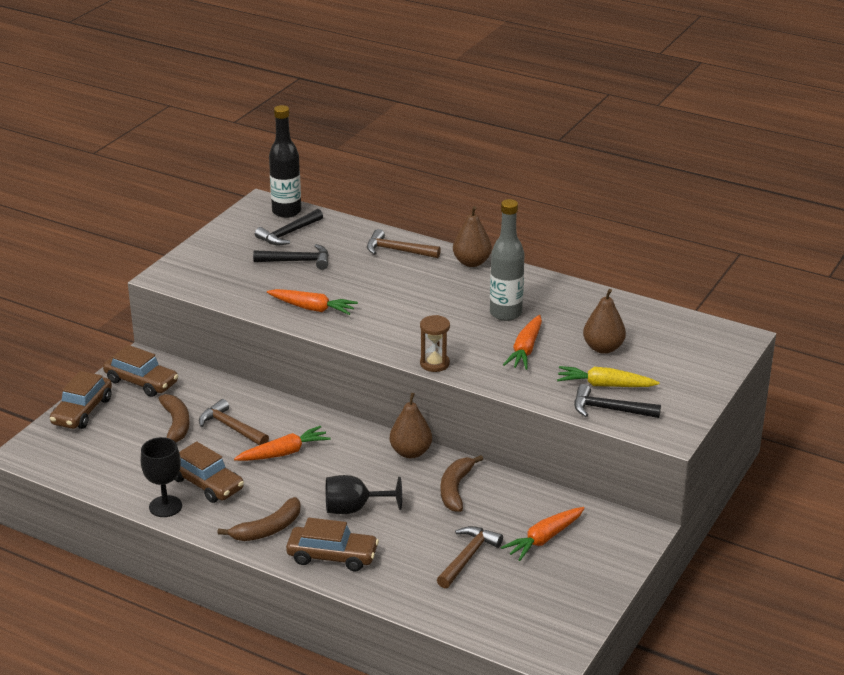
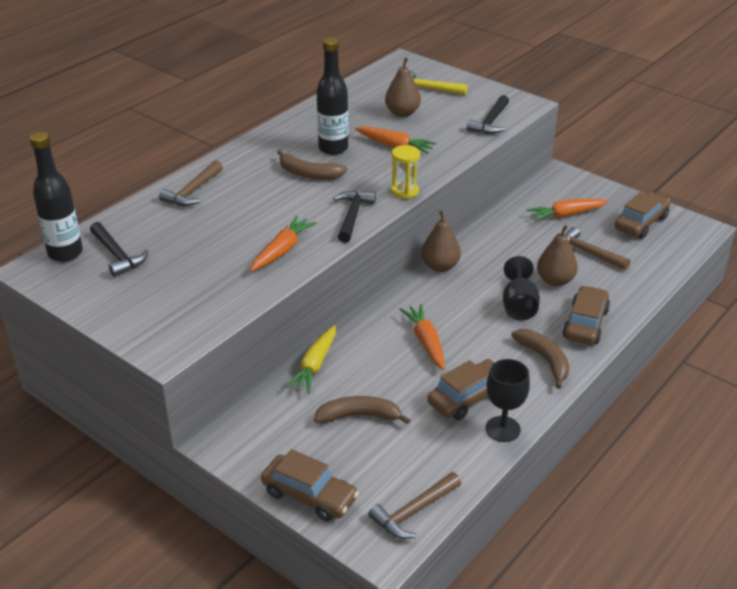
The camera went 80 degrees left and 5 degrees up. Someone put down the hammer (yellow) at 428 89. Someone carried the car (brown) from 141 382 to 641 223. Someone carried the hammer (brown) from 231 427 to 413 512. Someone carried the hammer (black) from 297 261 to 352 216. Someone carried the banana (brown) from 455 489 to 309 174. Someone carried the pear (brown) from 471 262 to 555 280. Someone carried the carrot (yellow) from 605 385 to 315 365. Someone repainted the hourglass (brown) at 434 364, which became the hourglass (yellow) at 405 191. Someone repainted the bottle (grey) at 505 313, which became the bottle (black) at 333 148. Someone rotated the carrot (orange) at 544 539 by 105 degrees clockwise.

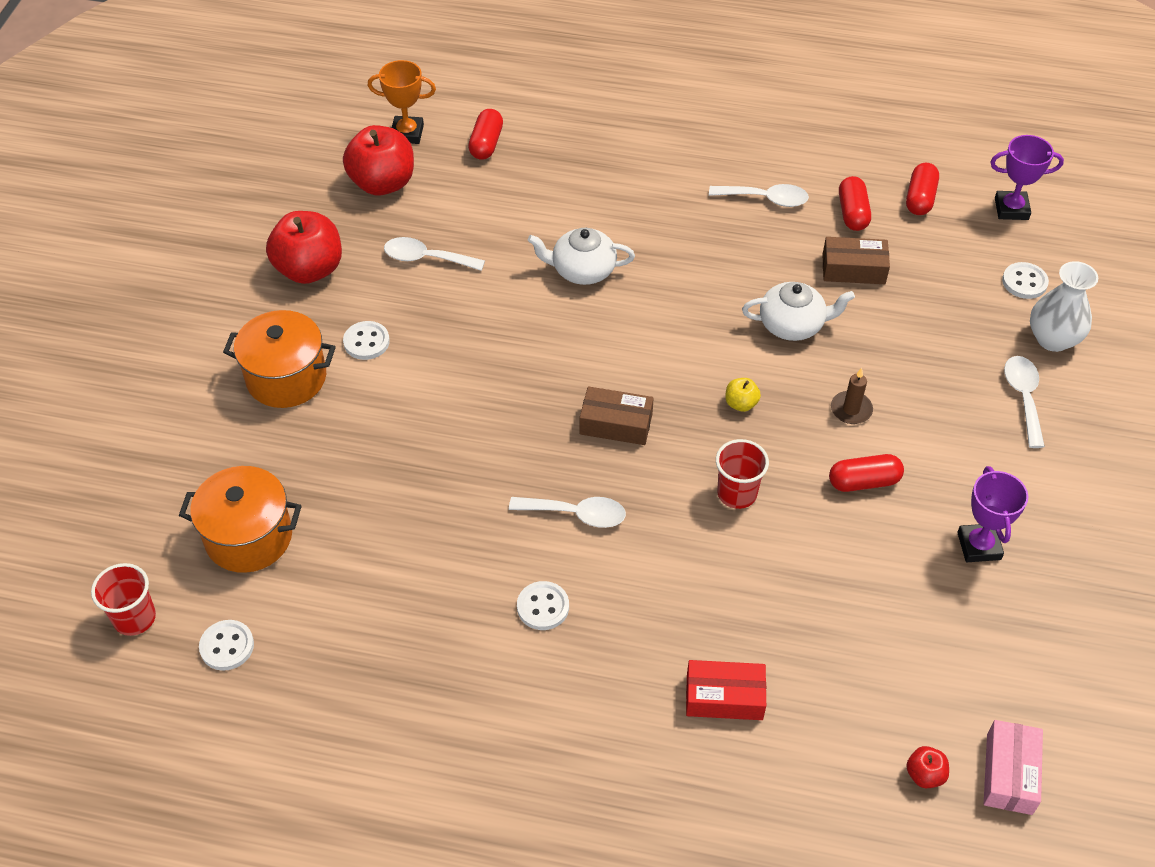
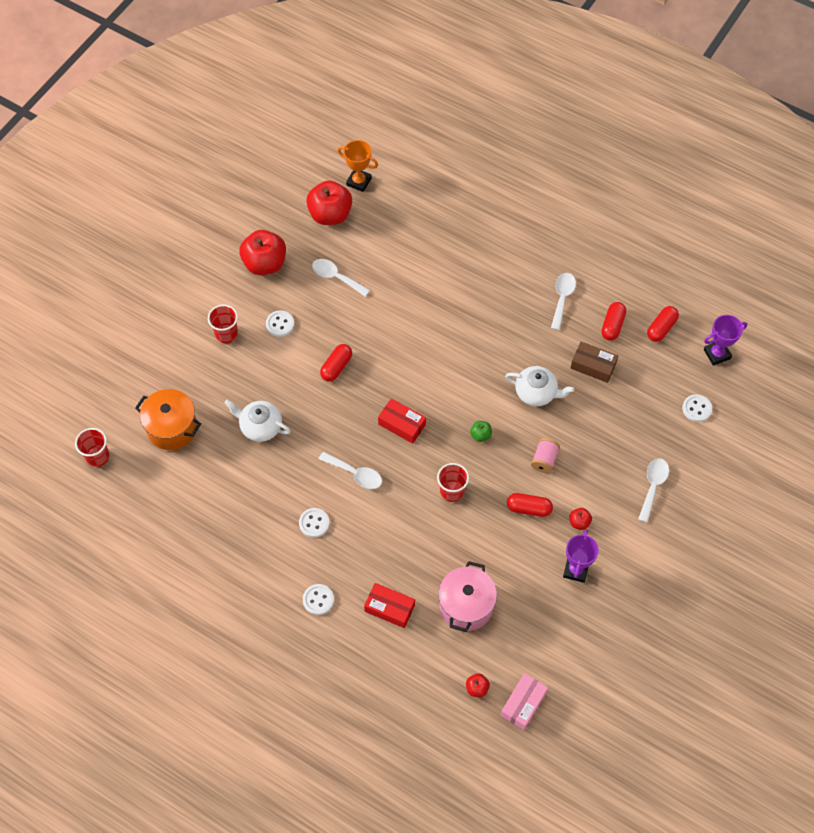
The camera went 20 degrees right and 10 degrees up. Someone took away the vase (white) at 1053 339. Someone put down the pot (pink) at 466 606. Someone put down the apple (red) at 579 522. Someone carried the button (white) from 227 646 to 318 600. Someone carried the capsule (red) from 486 144 to 336 367. Someone carried the teapot (white) from 582 270 to 260 426. Someone swapped the pot (orange) at 286 378 for the cup (red) at 226 334. Someone swapped the candle (brown) at 851 409 for the spool (pink) at 544 460. Someone repainted the box (brown) at 616 424, which became the box (red) at 402 424. Someone repainted the apple (yellow) at 741 404, which became the apple (green) at 480 435. Someone rotated the spoon (white) at 765 199 by 105 degrees counterclockwise. Someone rotated the trophy (purple) at 1011 209 by 45 degrees counterclockwise.

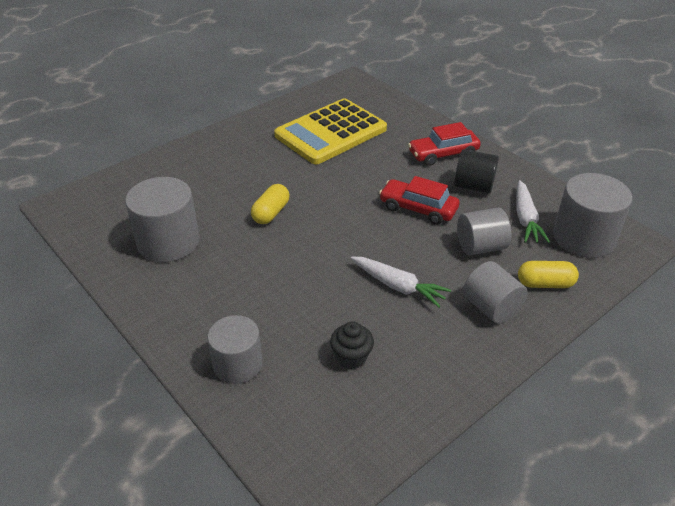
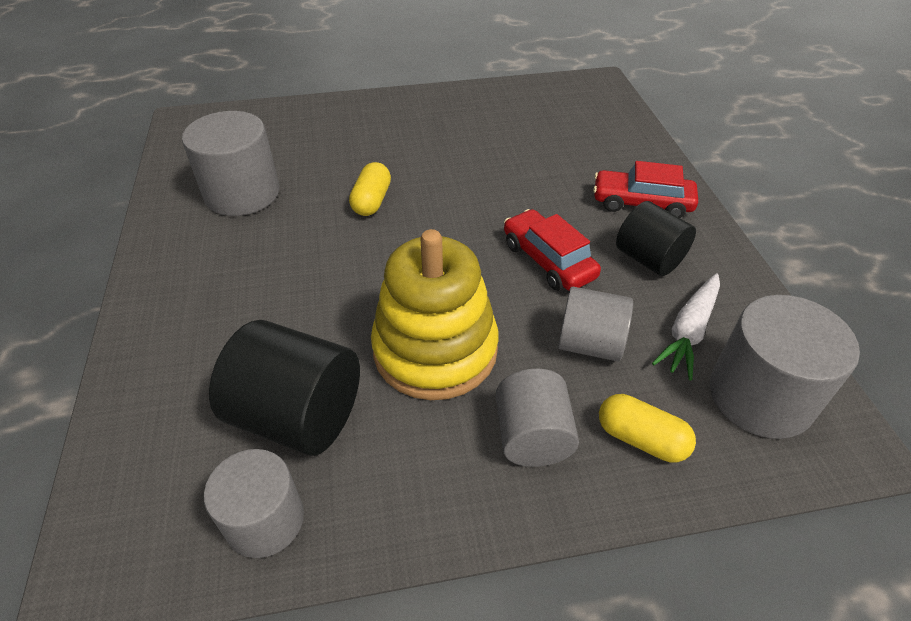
The camera went 30 degrees right and 5 degrees up. Someone took away the calculator (yellow) at 331 132. Someone carried the cylinder (grey) from 238 364 to 265 520. Someone swapped the cupcake (black) at 351 357 for the cylinder (black) at 298 416. Someone swapped the carrot (white) at 398 286 for the stacking toy (yellow) at 435 350. Someone rotated the capsule (yellow) at 271 213 by 45 degrees counterclockwise.

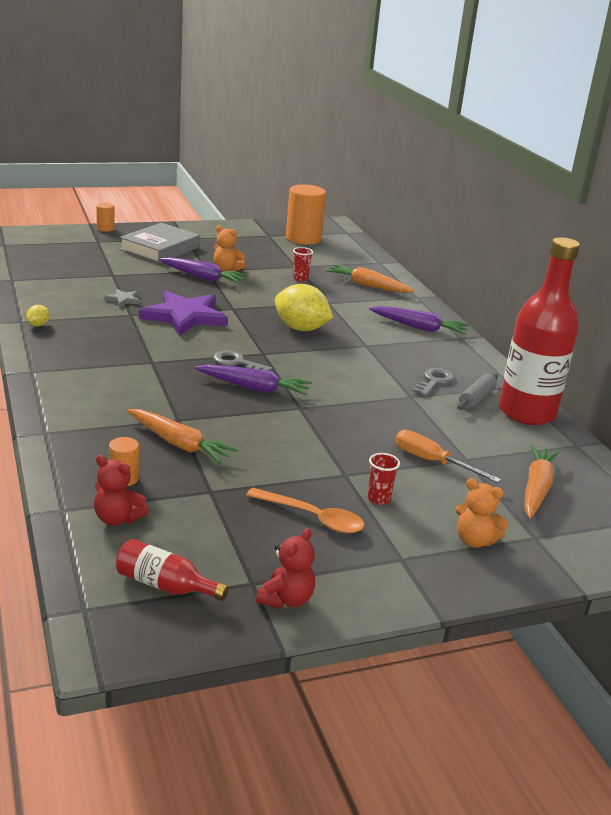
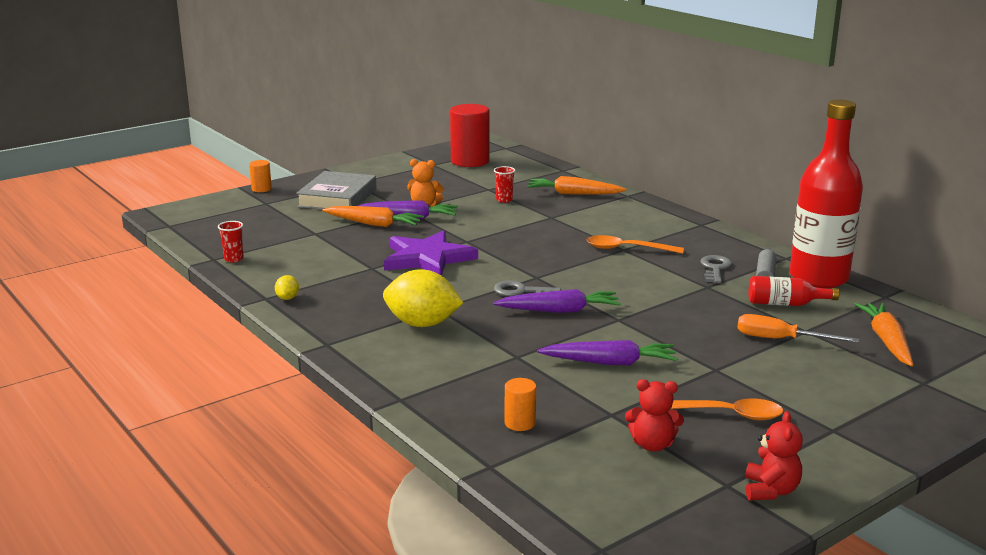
The camera went 15 degrees left and 5 degrees down. Someone took away the star (grey) at 123 300. Someone took away the teddy bear (orange) at 474 540. Someone put down the spoon (orange) at 626 249. Someone carried the teddy bear (red) from 117 519 to 652 445. Someone carried the bottle (red) from 165 585 to 785 304. Someone carried the carrot (orange) from 179 444 to 374 224. Someone carried the lemon (yellow) from 301 328 to 422 324. Someone carried the cup (red) from 378 499 to 234 259. Someone carried the carrot (purple) from 419 328 to 610 363. Someone repainted the cylinder (orange) at 303 238, which became the cylinder (red) at 470 161.

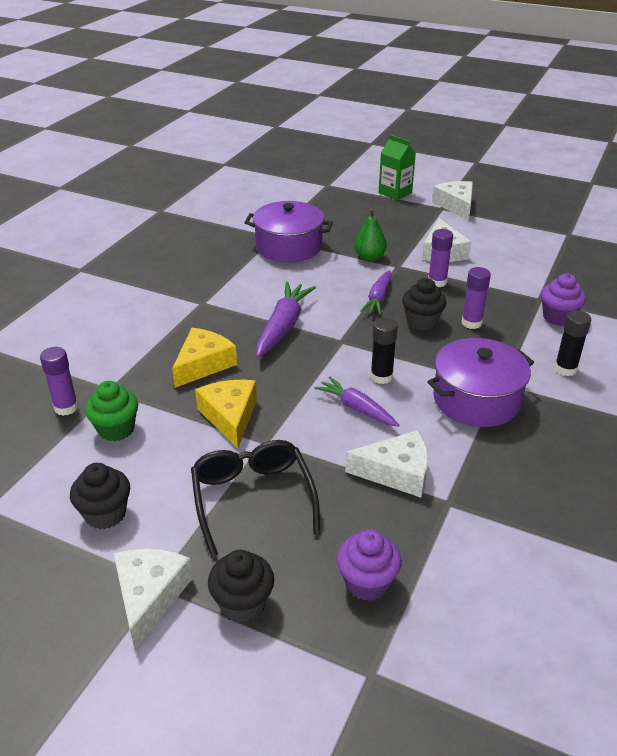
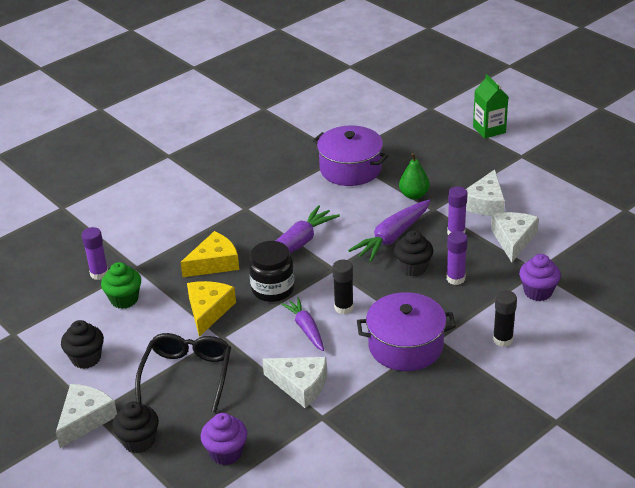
The camera went 25 degrees right and 0 degrees up. Someone put down the jar (black) at 273 289. Someone carried the cheese (white) from 456 205 to 513 240. Someone scaled the carrot (purple) at 378 298 by 1.52.

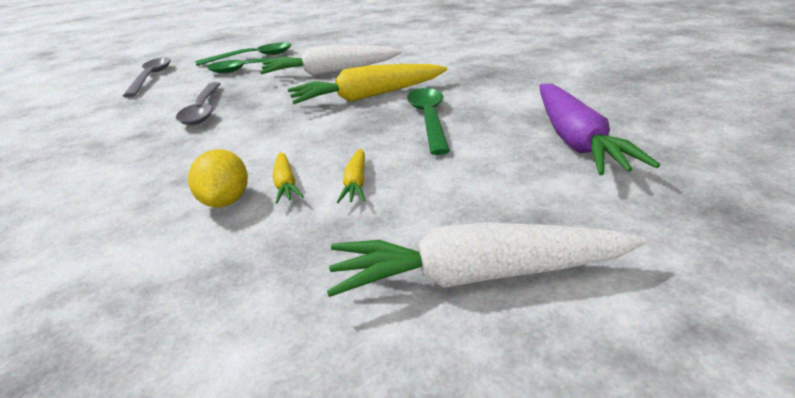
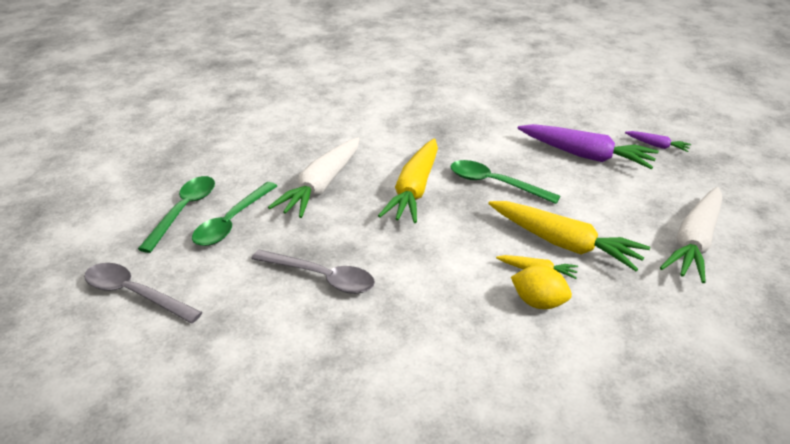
The camera went 60 degrees left and 5 degrees up. Someone put down the carrot (purple) at 657 146. Someone scaled the carrot (yellow) at 356 183 by 2.13.

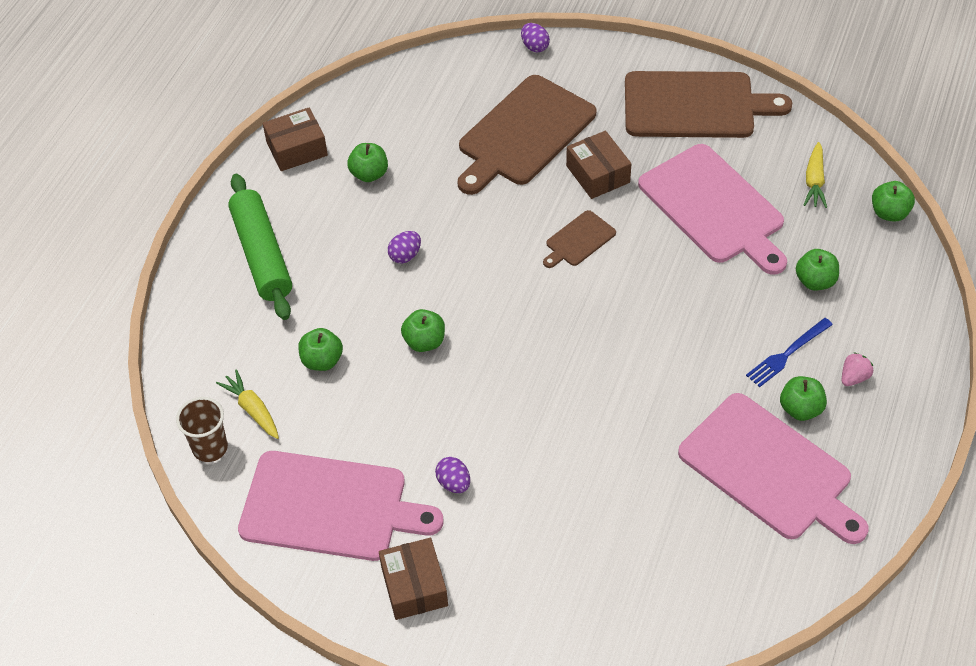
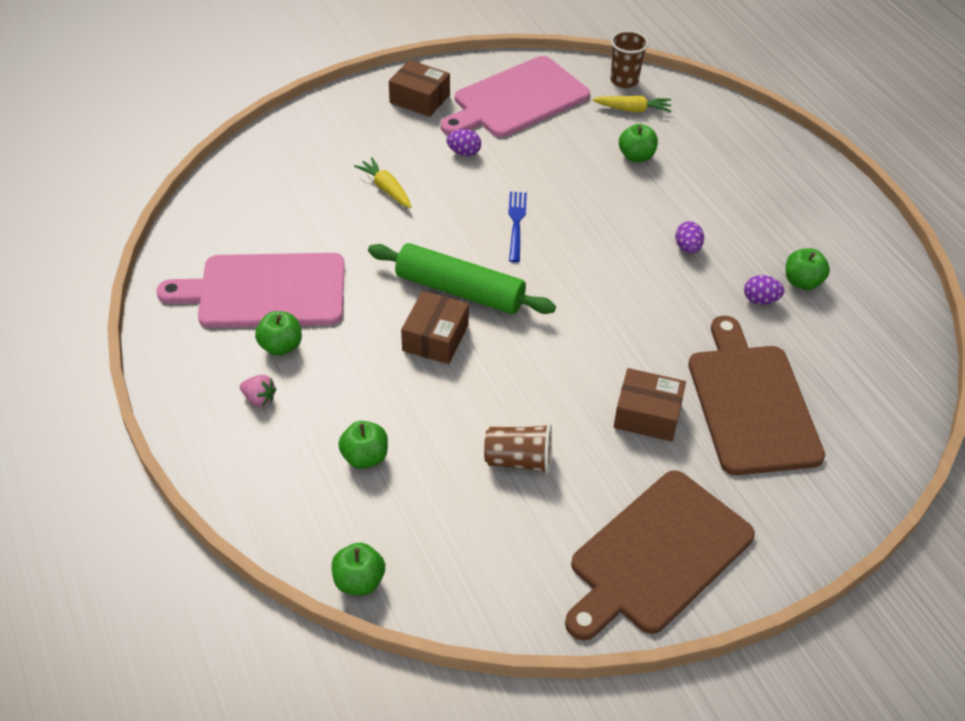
The camera went 130 degrees right and 5 degrees down. Someone took away the apple (green) at 424 341. Someone took away the cutting board (brown) at 578 240. Someone carried the rolling pin (green) from 262 255 to 460 290. Someone carried the box (brown) from 297 149 to 435 338. Someone carried the egg (purple) from 534 46 to 760 300. Someone carried the fork (blue) from 787 354 to 516 223. Someone carried the carrot (yellow) from 814 181 to 386 189. Someone swapped the cutting board (pink) at 714 208 for the cup (brown) at 519 460. Someone rotated the strawberry (pink) at 854 377 by 60 degrees counterclockwise.

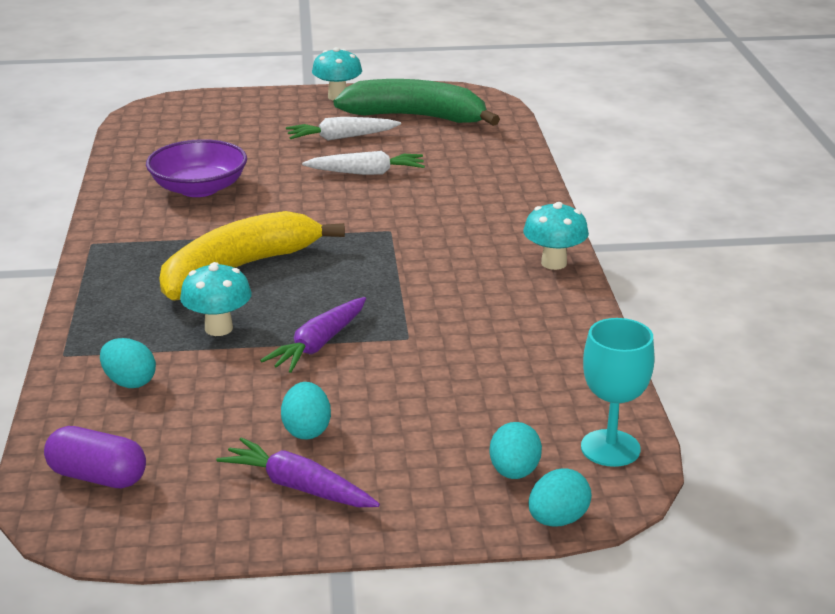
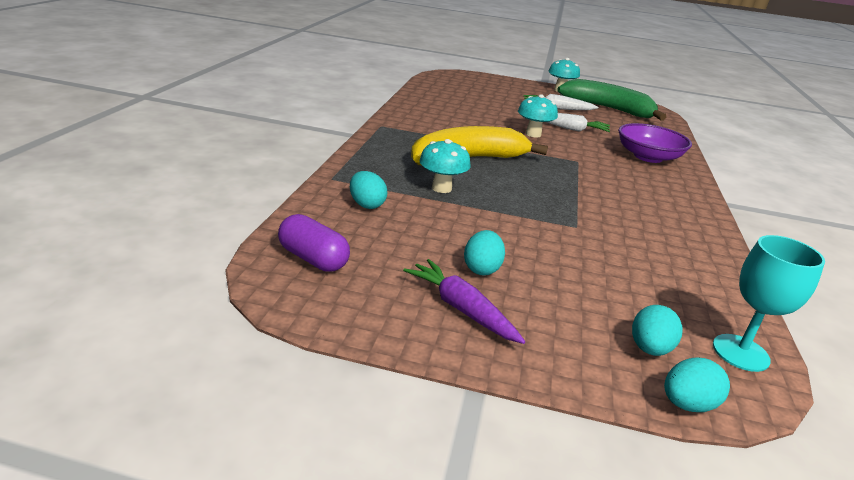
The camera went 15 degrees right and 0 degrees up. Someone took away the carrot (purple) at 318 344. Someone carried the bowl (purple) from 199 188 to 648 157. Someone carried the mushroom (turquoise) from 554 263 to 533 134.

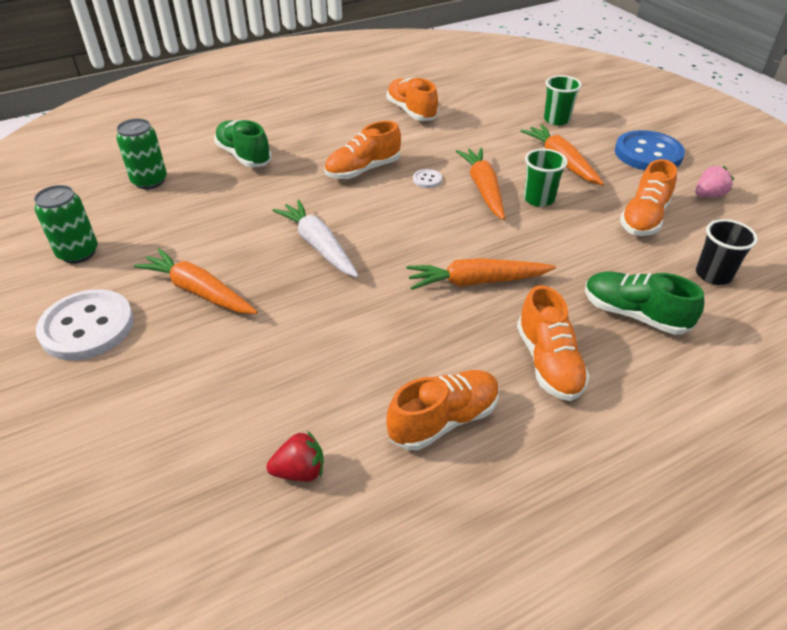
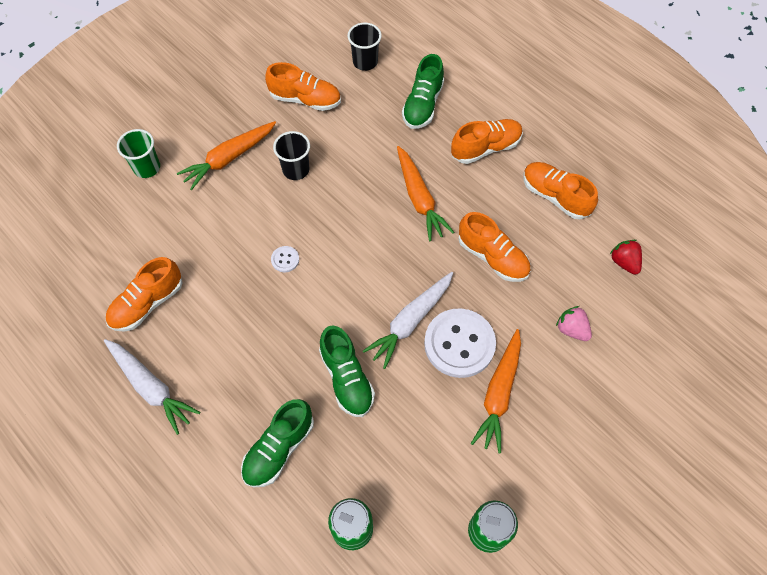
The camera went 105 degrees left and 20 degrees up. Someone took away the carrot (orange) at 483 189. Someone took away the button (blue) at 648 153. Someone put down the carrot (white) at 151 387. Someone put down the shoe (green) at 347 378. Someone carried the button (white) from 87 327 to 459 344. Someone carried the shoe (orange) from 363 170 to 492 257. Someone carried the strawberry (pink) from 708 195 to 571 329. Someone repainted the cup (green) at 539 199, which became the cup (black) at 296 170.

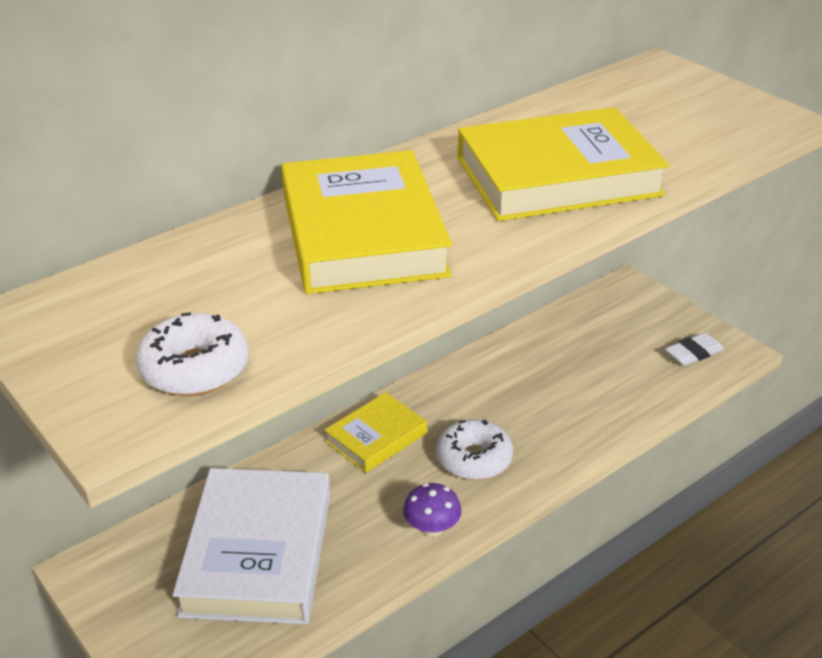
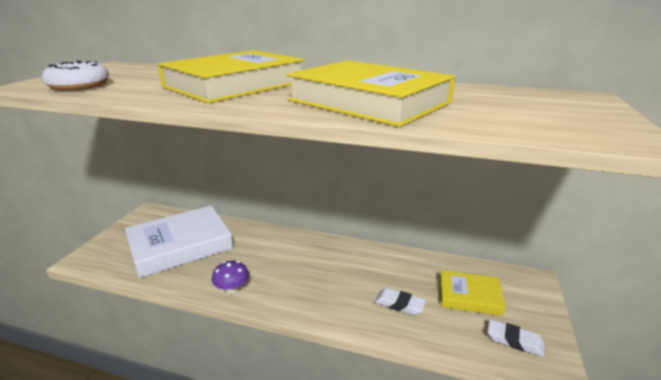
The camera went 55 degrees right and 10 degrees down. Someone took away the donut (white) at 474 459. Someone put down the eraser (white) at 399 304. Someone carried the book (yellow) from 376 437 to 469 296.

